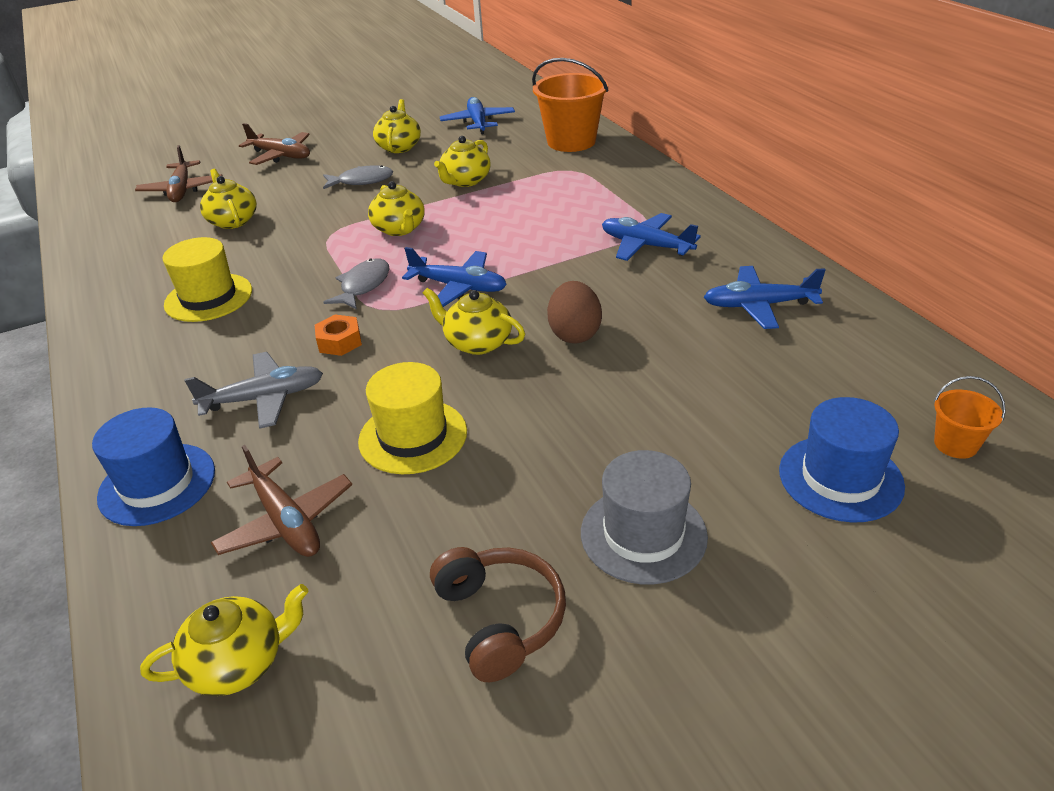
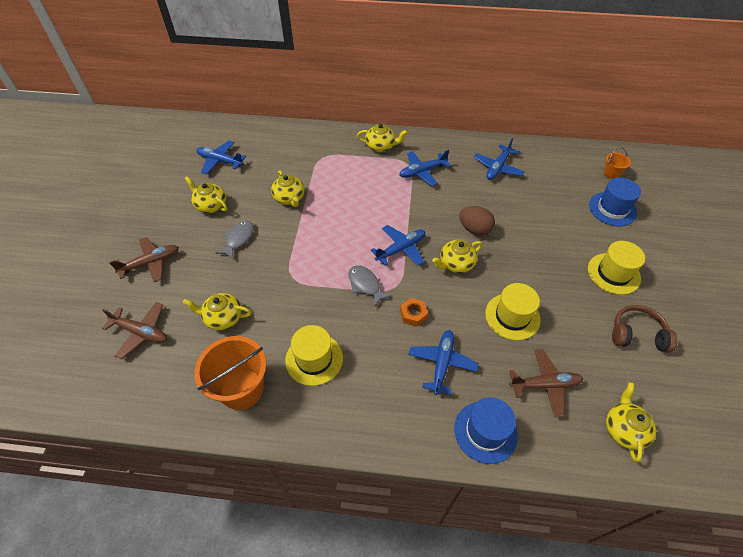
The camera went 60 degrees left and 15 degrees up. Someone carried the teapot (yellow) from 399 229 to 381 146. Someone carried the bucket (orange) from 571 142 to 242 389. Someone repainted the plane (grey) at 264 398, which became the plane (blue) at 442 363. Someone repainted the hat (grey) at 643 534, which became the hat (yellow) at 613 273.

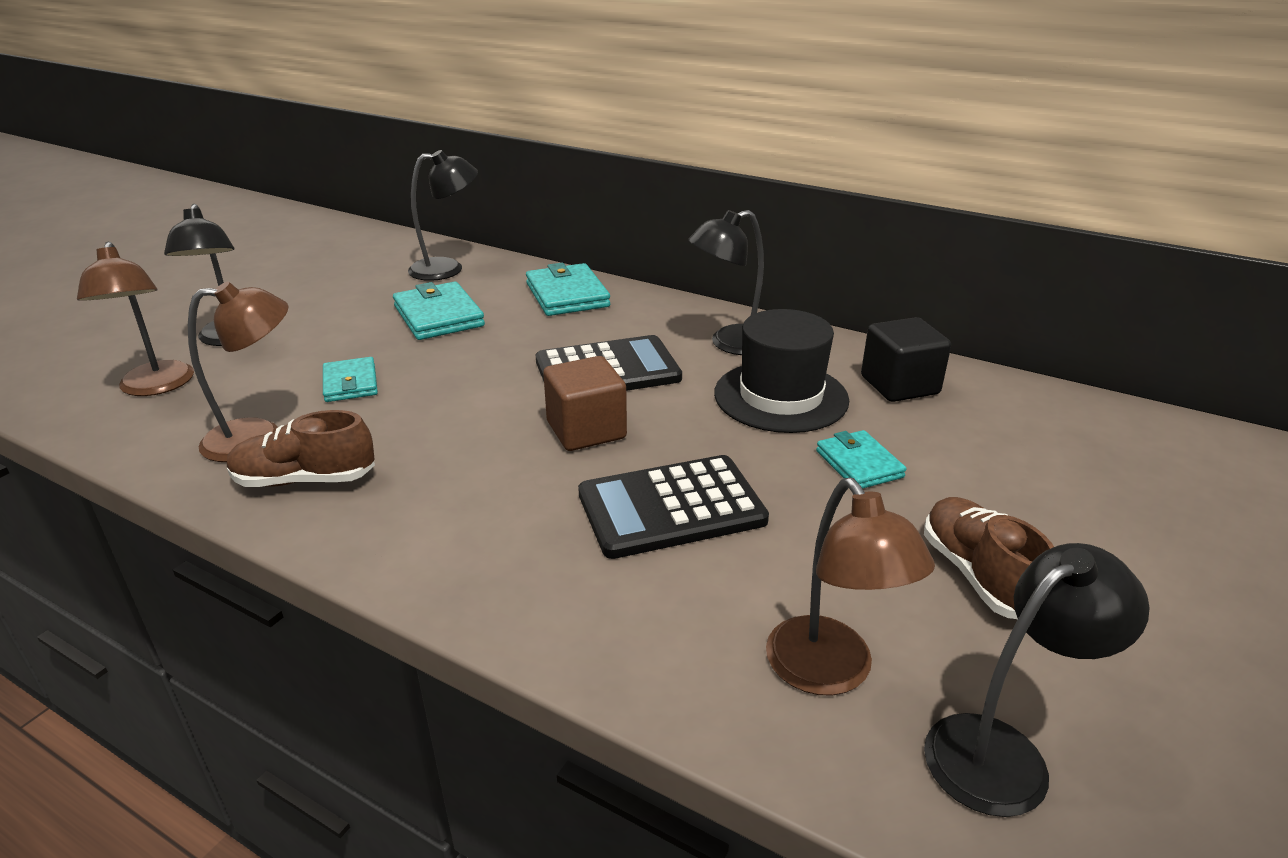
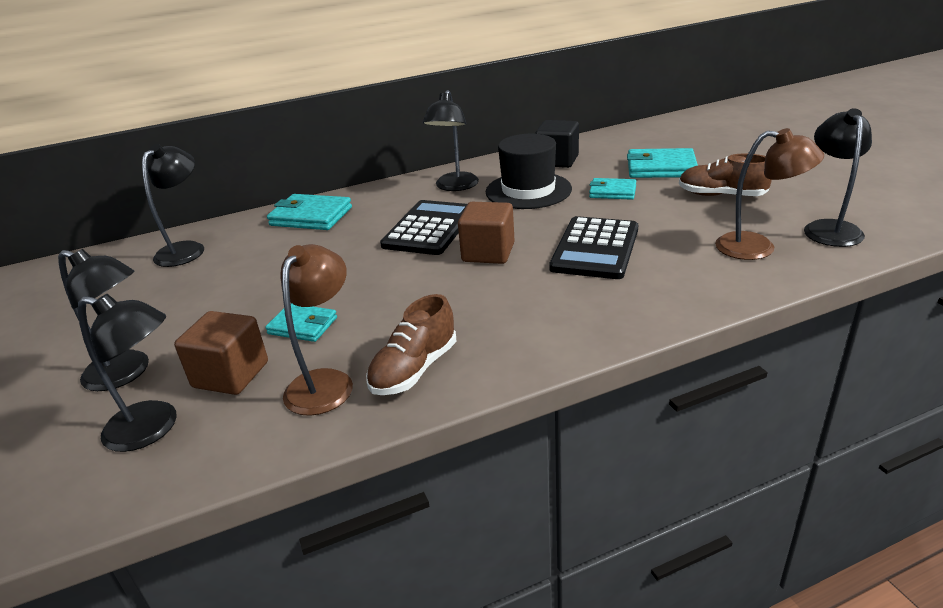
The camera went 50 degrees left and 0 degrees up. Someone put down the cube (brown) at 231 375. Someone carried the wallet (turquoise) from 439 316 to 661 168. Someone repainted the lamp (brown) at 156 387, which became the lamp (black) at 153 428.

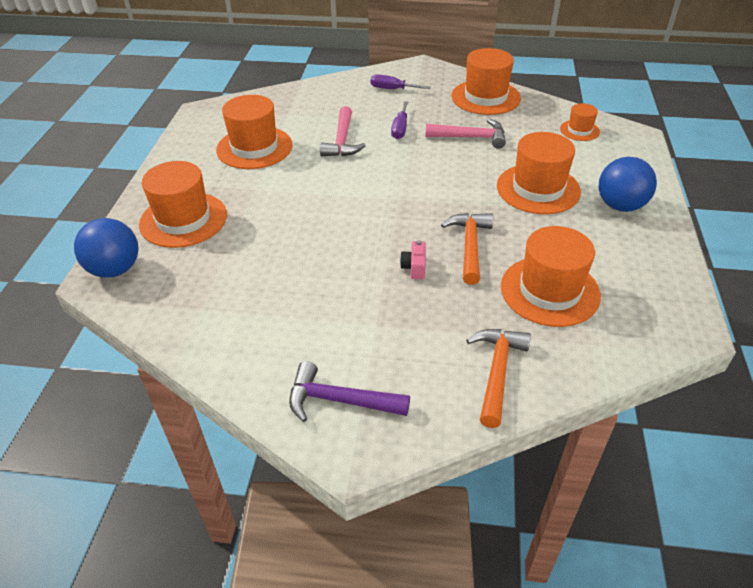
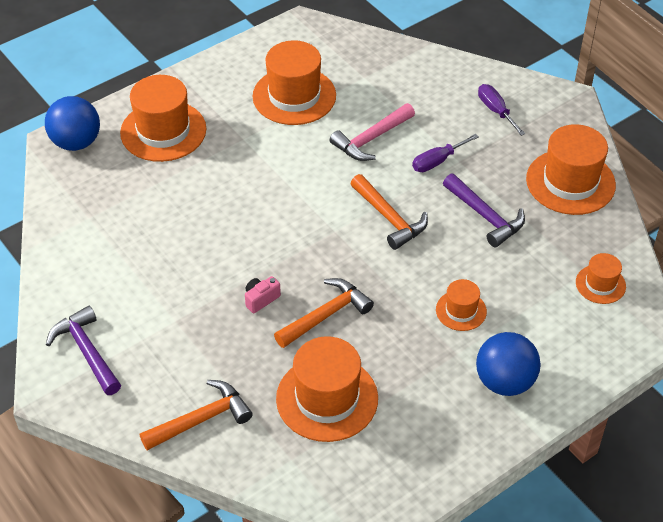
The camera went 45 degrees right and 5 degrees up. Someone put down the hammer (orange) at 390 218. Someone repainted the hammer (pink) at 471 137, which became the hammer (purple) at 485 216. Someone scaled the hat (orange) at 538 189 by 0.53.

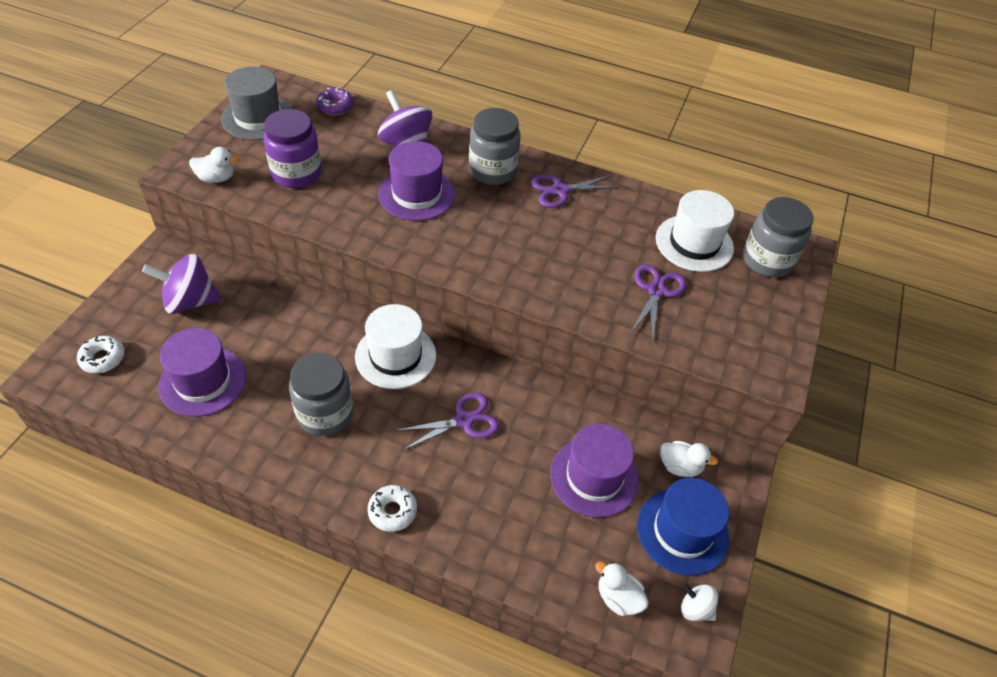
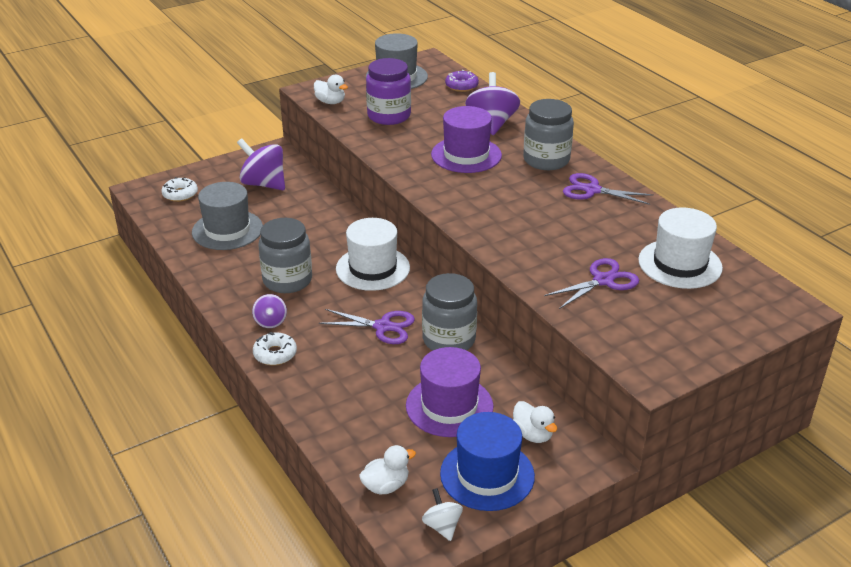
The camera went 40 degrees right and 15 degrees down. Someone put down the spinning top (purple) at 270 322. Someone carried the jar (grey) from 767 260 to 449 340. Someone repainted the hat (purple) at 203 381, which became the hat (grey) at 227 230. Someone rotated the duck (white) at 618 598 by 75 degrees clockwise.

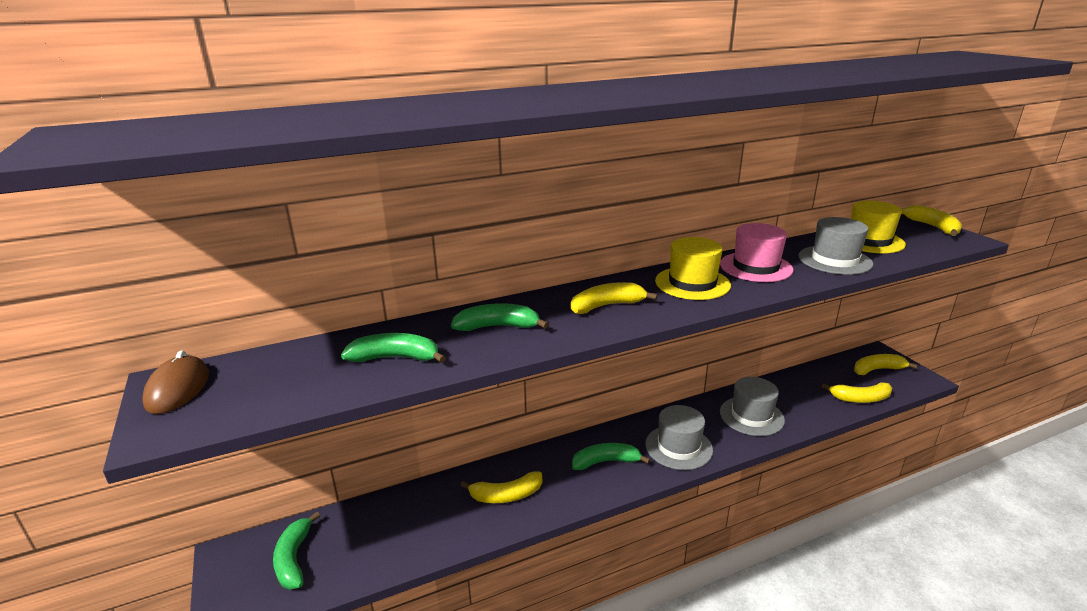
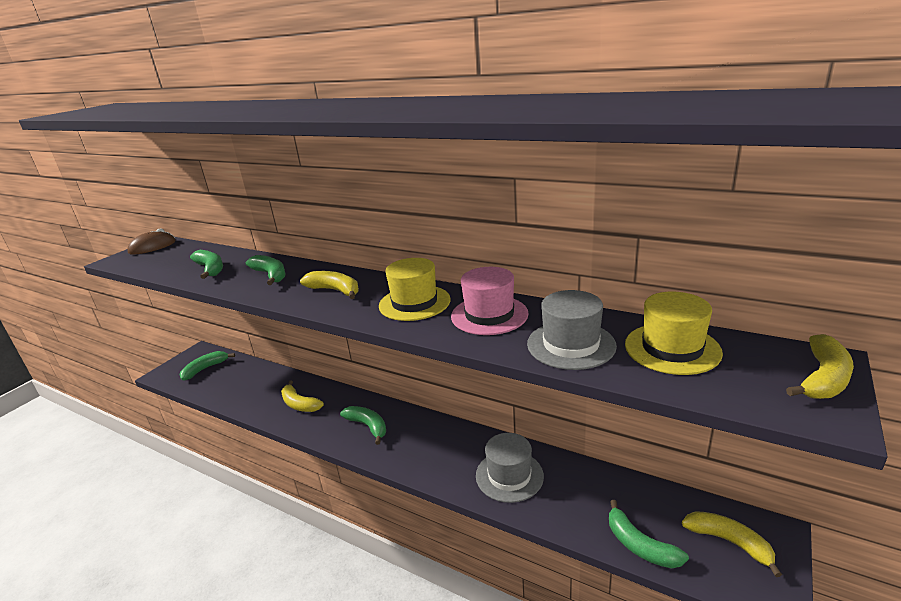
The camera went 55 degrees right and 0 degrees up. Someone took away the hat (grey) at 678 447. Someone repainted the banana (yellow) at 860 398, which became the banana (green) at 640 545.

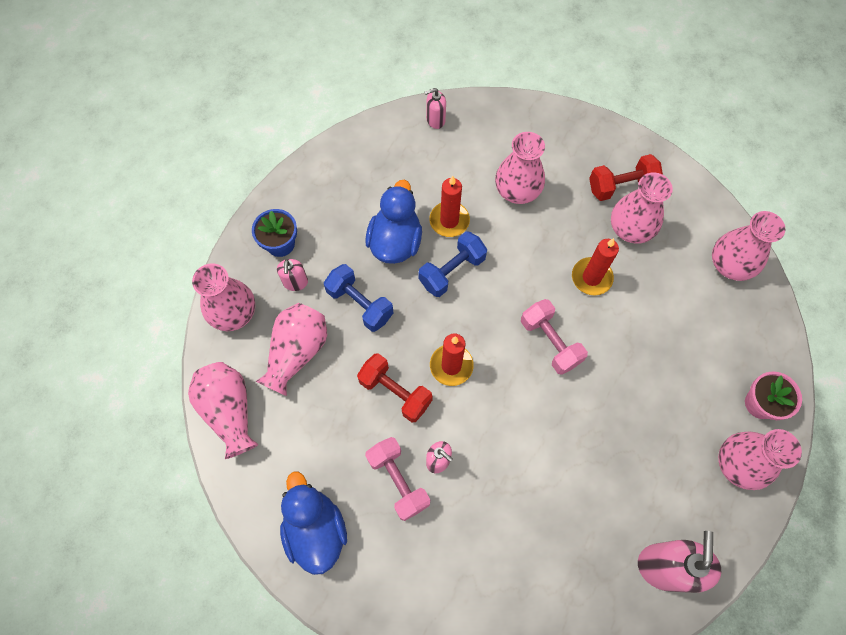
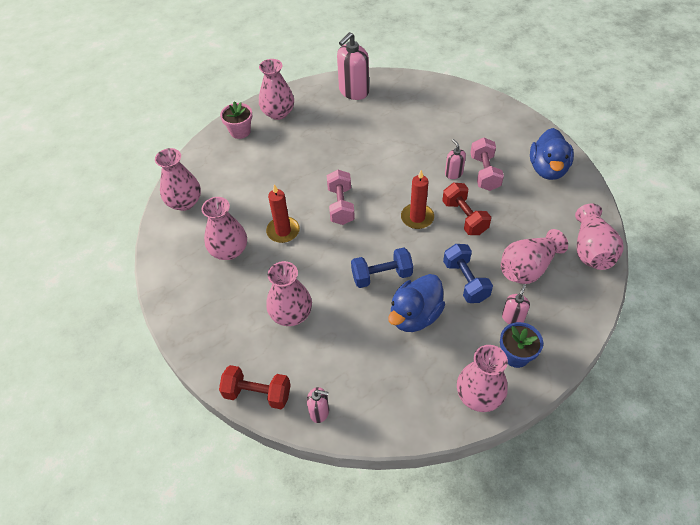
The camera went 150 degrees left and 15 degrees down. Someone took away the candle (red) at 449 221. Someone carried the vase (pink) from 234 313 to 479 395. Someone carried the dumbbell (red) from 621 186 to 257 393.

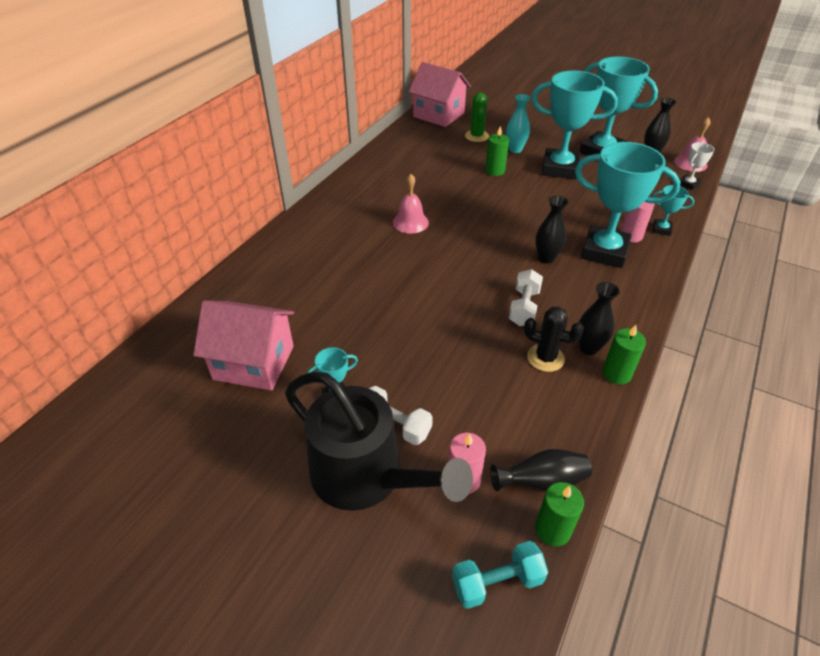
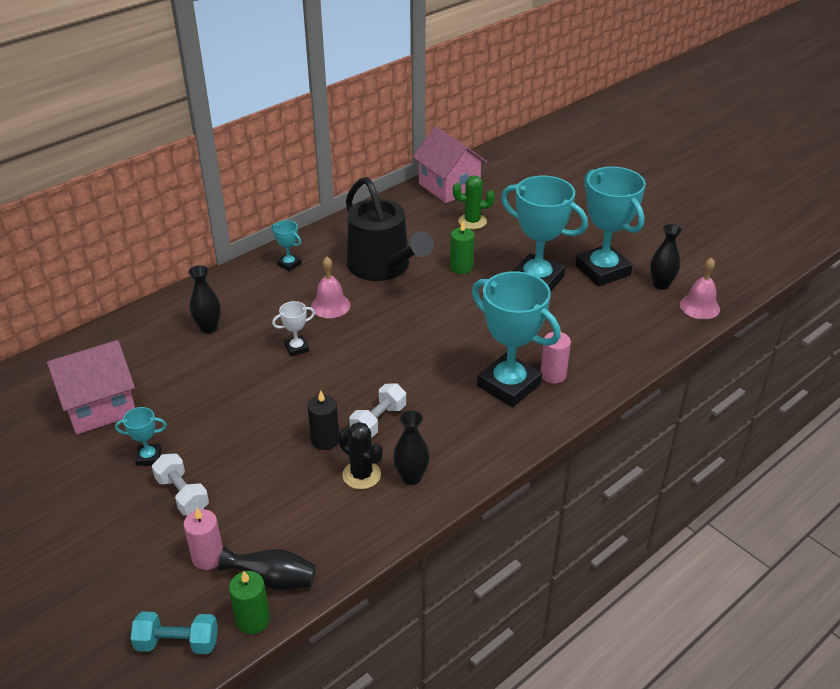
The camera went 20 degrees right and 5 degrees down. Someone took away the vase (turquoise) at 515 149. Someone took away the candle (green) at 616 373. Someone put down the candle (black) at 325 440. Someone carried the watering can (black) from 366 476 to 383 267. Someone carried the vase (black) from 546 258 to 208 328. Someone carried the trophy (turquoise) from 661 229 to 289 264. Someone carried the trophy (white) from 688 184 to 297 348. Someone rotated the house (pink) at 254 363 by 60 degrees counterclockwise. Someone rotated the cactus (green) at 476 136 by 75 degrees clockwise.

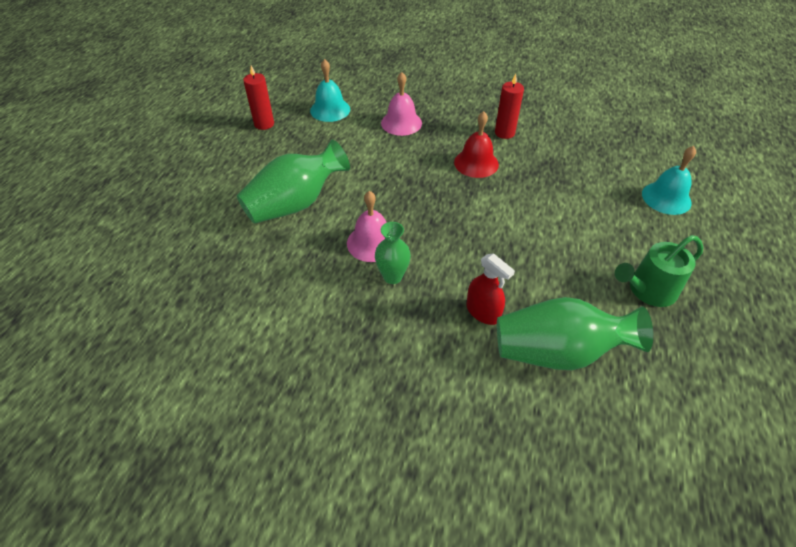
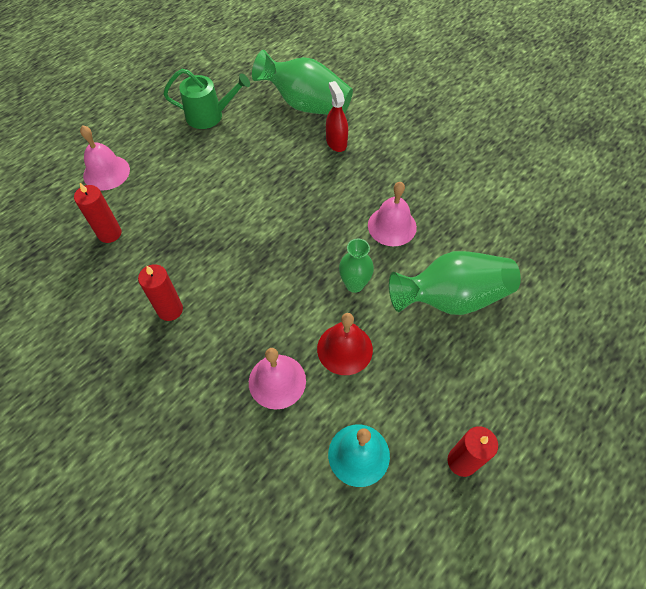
The camera went 155 degrees left and 10 degrees up. Someone put down the candle (red) at 109 233. Someone carried the vase (green) from 392 276 to 354 284. Someone carried the bell (red) from 476 163 to 344 349. Someone repainted the bell (turquoise) at 666 198, which became the bell (pink) at 106 172.

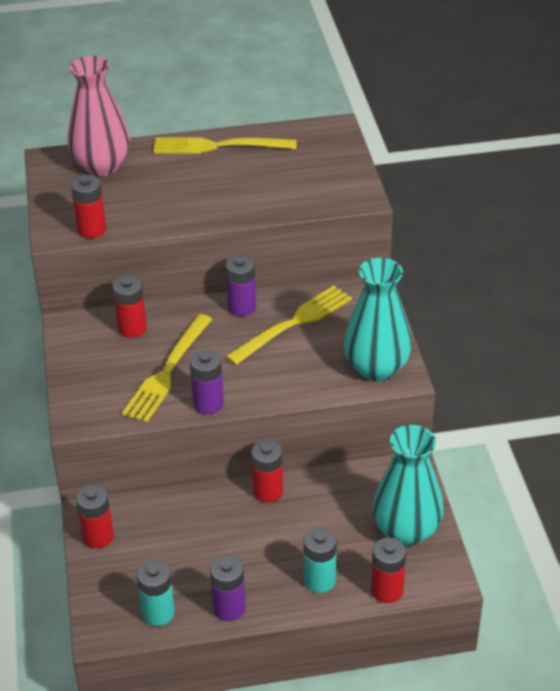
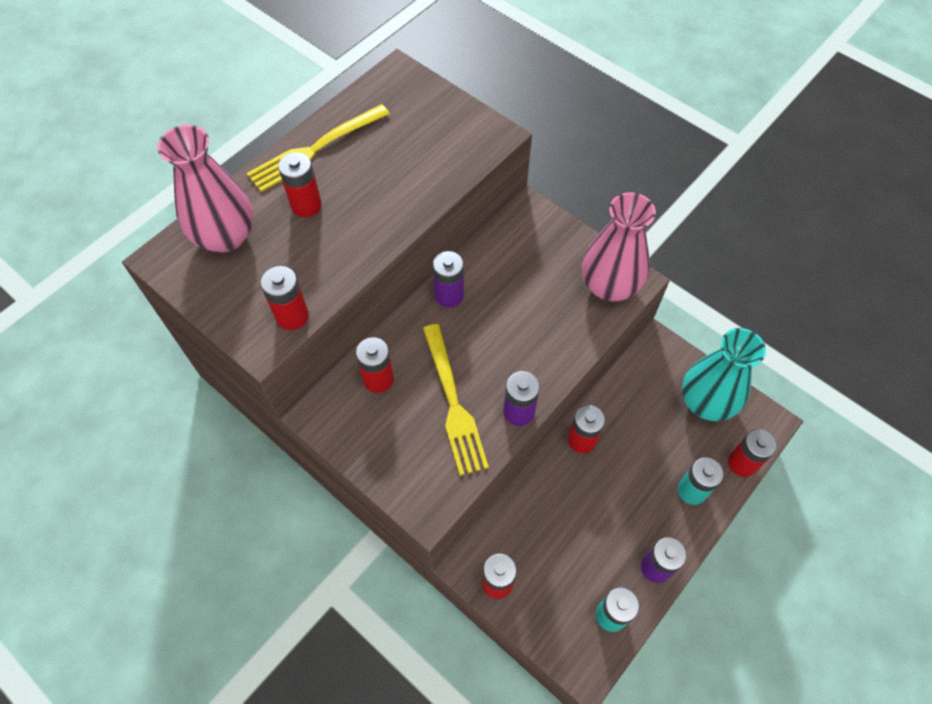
The camera went 40 degrees left and 20 degrees up. Someone took away the fork (yellow) at 294 323. Someone put down the battery (red) at 306 205. Someone repainted the vase (turquoise) at 376 368, which became the vase (pink) at 609 286.

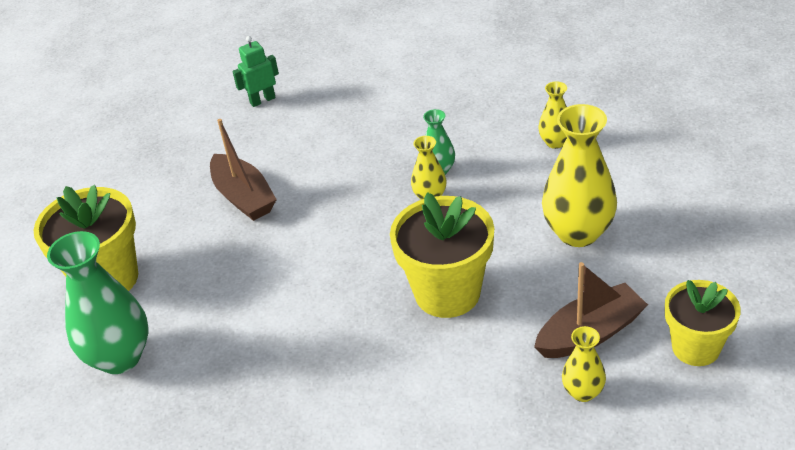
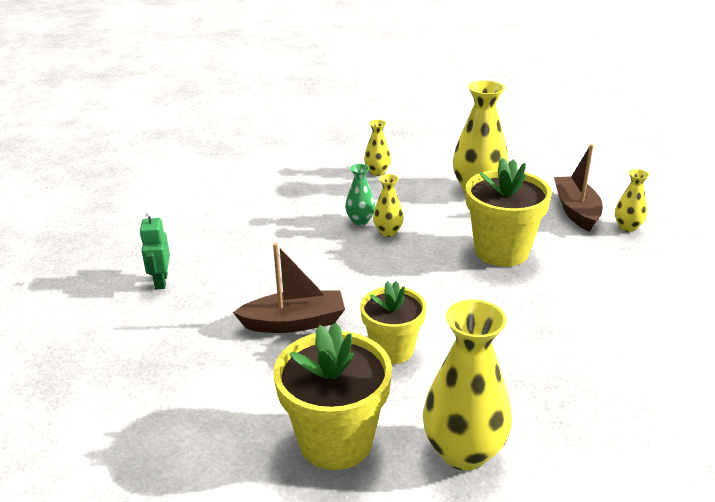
The camera went 70 degrees left and 10 degrees down. Someone carried the flower pot (yellow) from 696 347 to 392 350. Someone repainted the vase (green) at 120 357, which became the vase (yellow) at 463 452.

